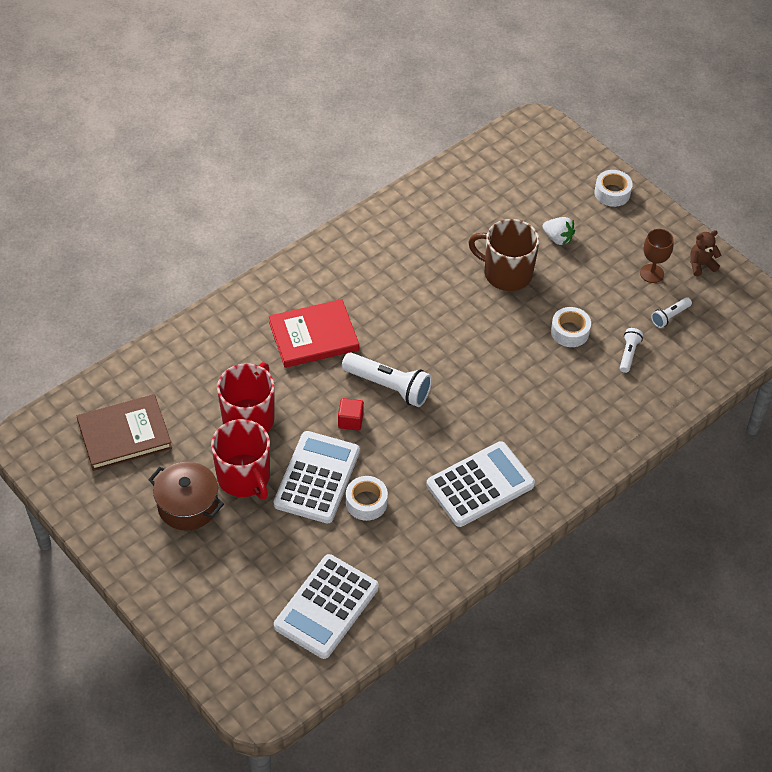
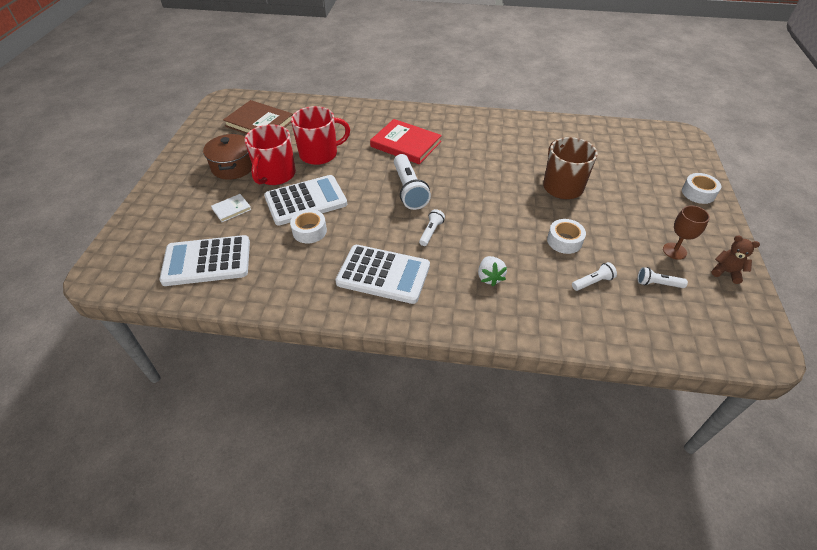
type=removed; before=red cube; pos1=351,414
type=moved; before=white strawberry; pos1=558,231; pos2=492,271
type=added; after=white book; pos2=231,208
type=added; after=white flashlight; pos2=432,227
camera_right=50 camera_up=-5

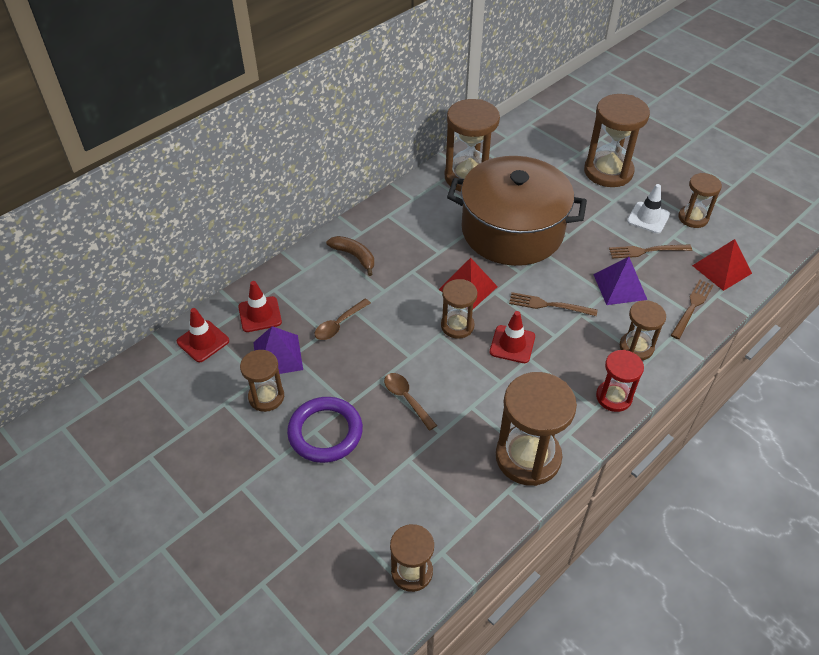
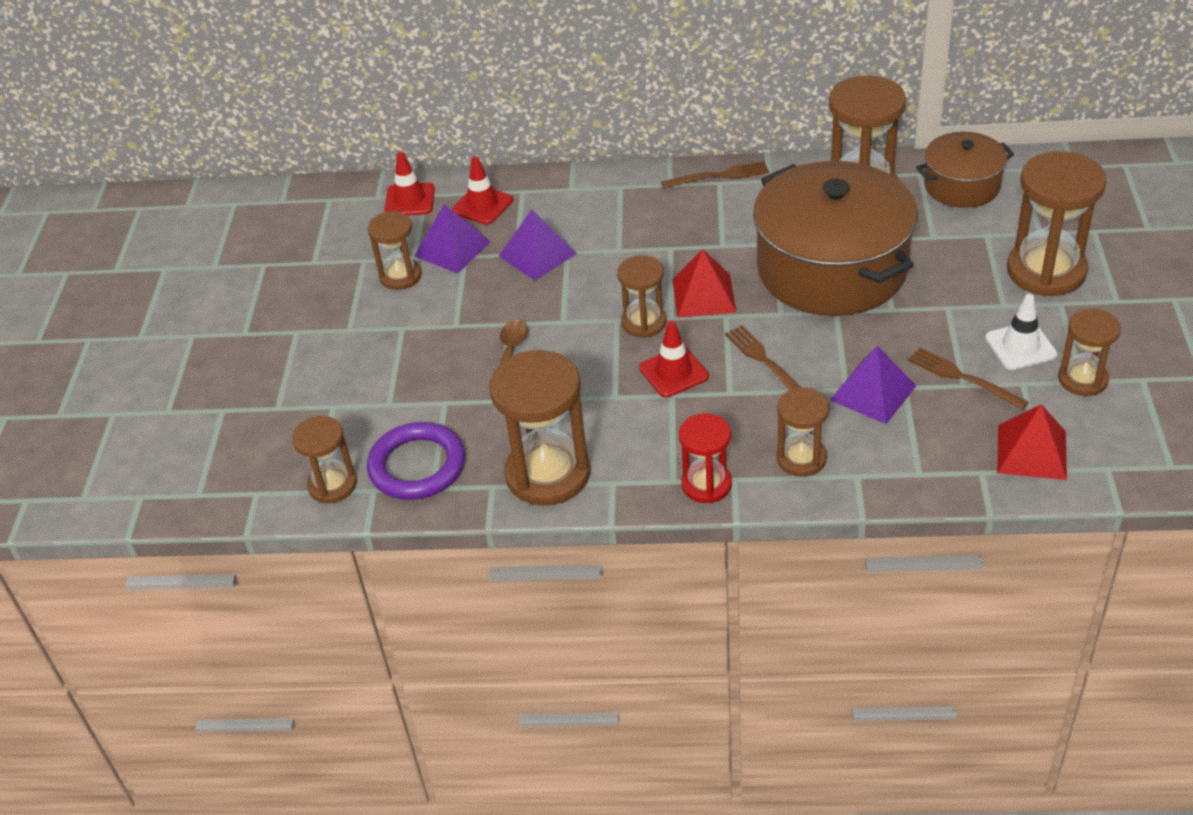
type=moved; before=purple ring; pos1=325,430; pos2=416,461
type=replaced; before=brown spoon; after=purple pyramid; pos1=342,319; pos2=538,245
type=removed; before=brown banana; pos1=350,256
type=moved; before=brown fork; pos1=692,309; pos2=715,175
type=added; after=brown pot; pos2=965,170
camera_right=50 camera_up=-5

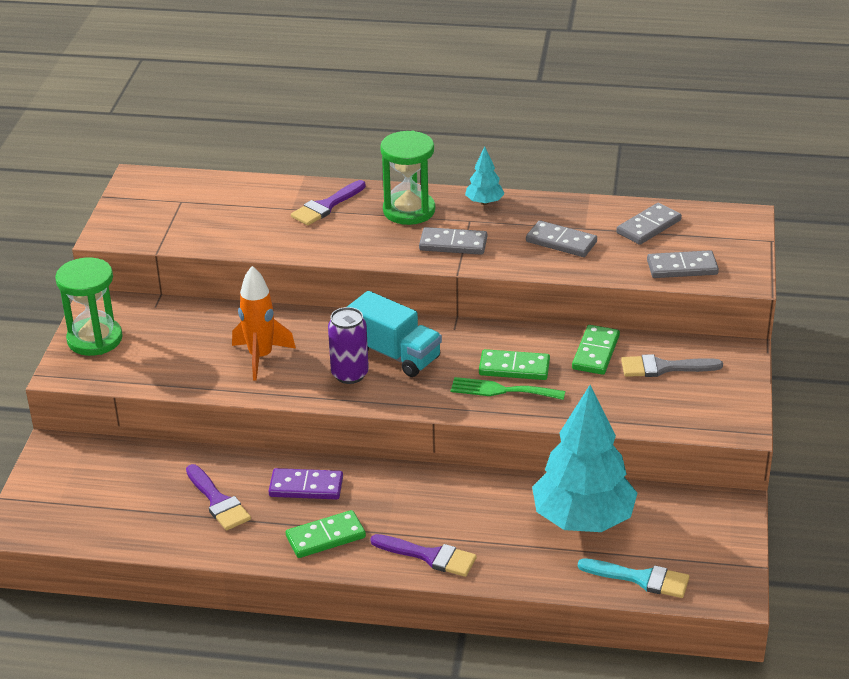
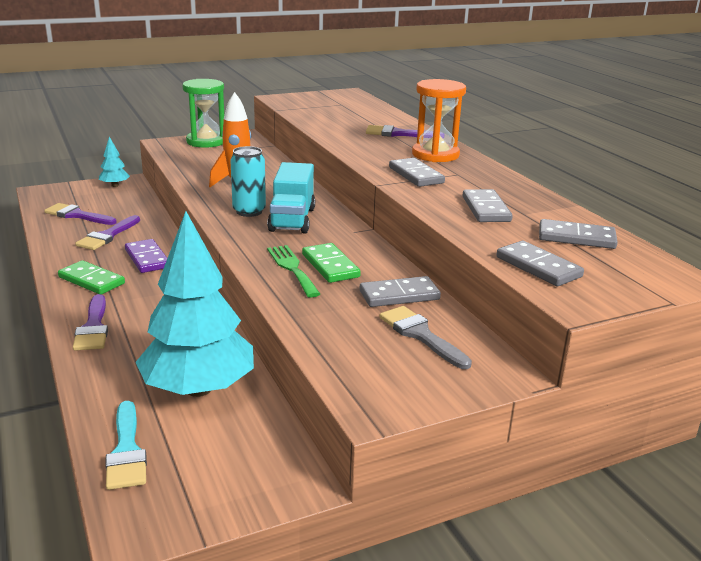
type=recoloured; before=purple can; after=turquoise can; pos1=348,345; pos2=248,181
type=recoloured; before=green hourglass; after=orange hourglass; pos1=407,178; pos2=439,120
type=moved; before=turquoise tree; pos1=485,176; pos2=114,162
type=recoloured; before=green domino; after=grey domino; pos1=596,350; pos2=400,291
type=added; after=purple brush; pos2=80,214
camera_right=55 camera_up=-10

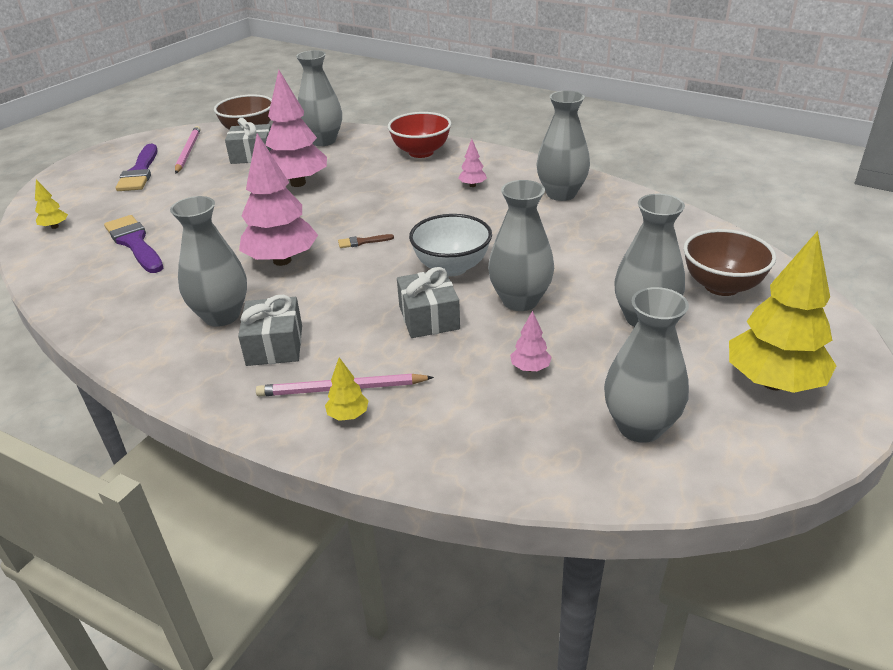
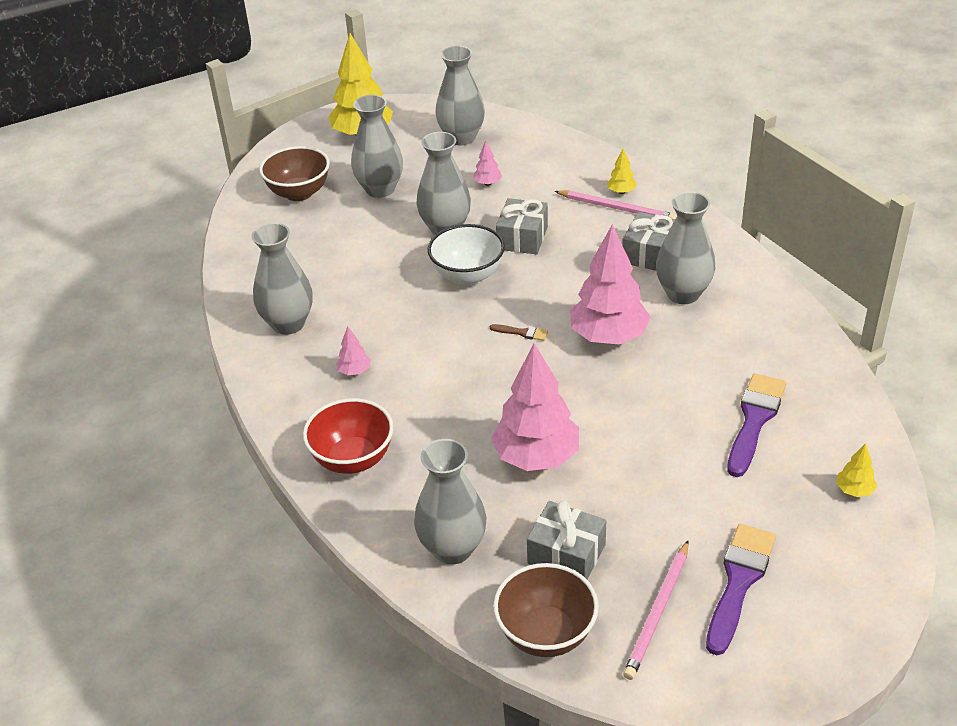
type=turned; before=purple brush; pos1=134,244; pos2=756,425; turn=-150
camera_right=-150 camera_up=5

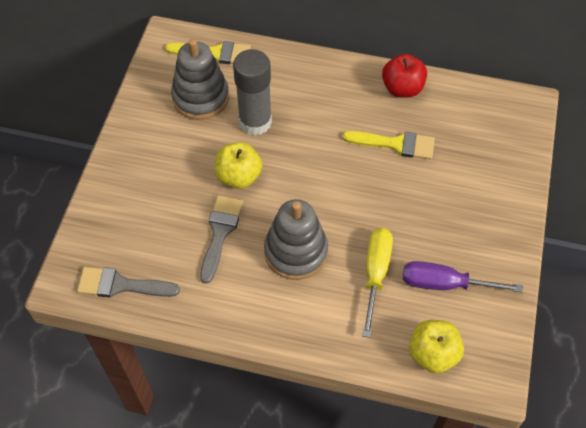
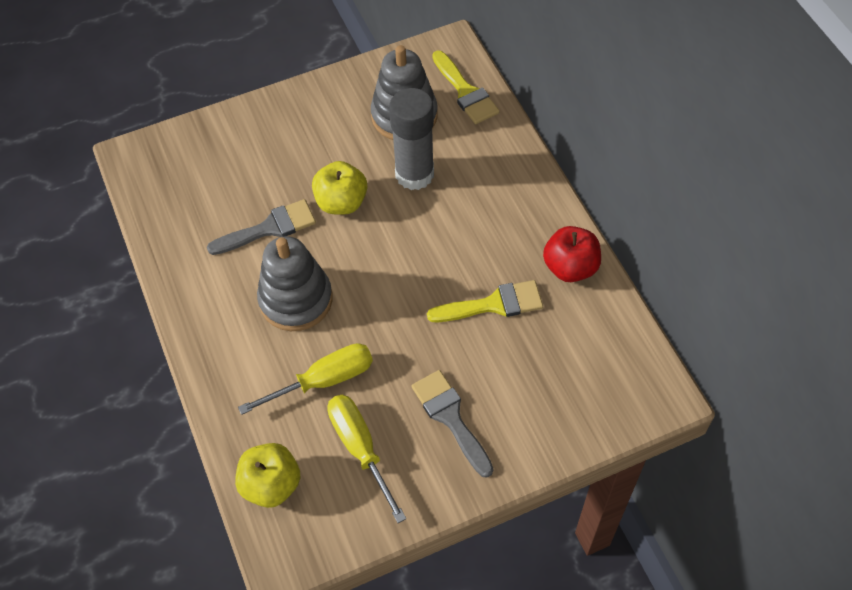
type=moved; before=grey brush; pos1=128,282; pos2=452,424
type=turned; before=yellow brush; pos1=388,145; pos2=485,301; turn=-75
type=recoloured; before=purple screwdriver; after=yellow screwdriver; pos1=463,276; pos2=366,459
camera_right=55 camera_up=0

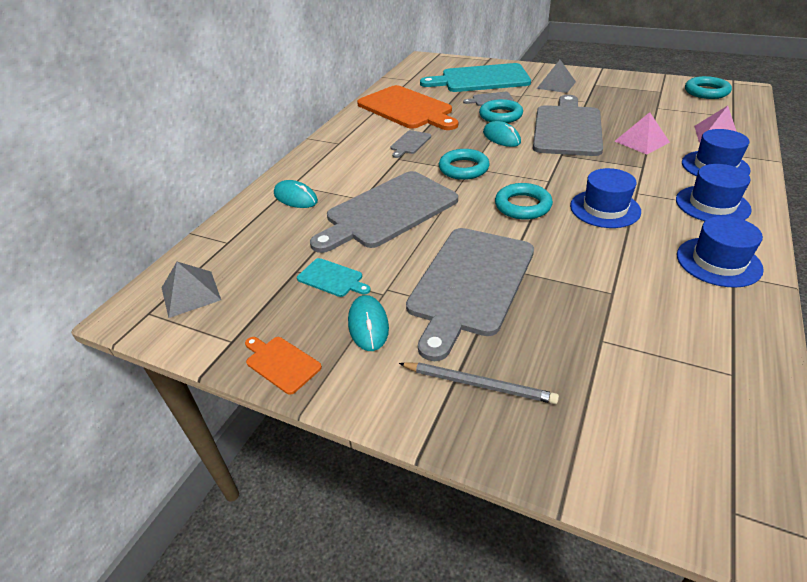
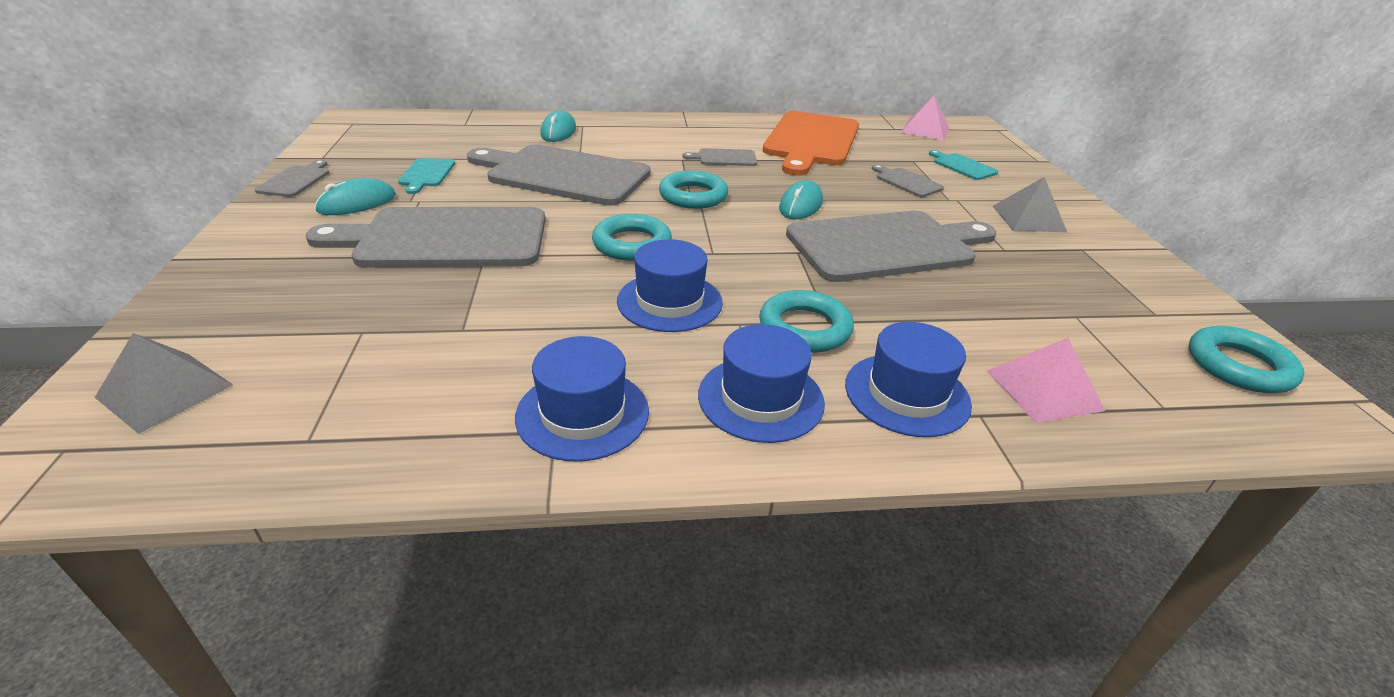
type=moved; before=grey pyramid; pos1=191,290; pos2=163,383
type=recoloured; before=orange cutting board; after=grey cutting board; pos1=283,366; pos2=292,178
type=removed; before=grey pencil; pos1=479,383
type=resized; before=turquoise cutting board; pos1=475,77; pos2=963,165; scale=0.43
type=moved; before=turquoise ring; pos1=501,111; pos2=806,321
type=moved; before=pink pyramid; pos1=642,133; pos2=925,118
camera_right=55 camera_up=-5

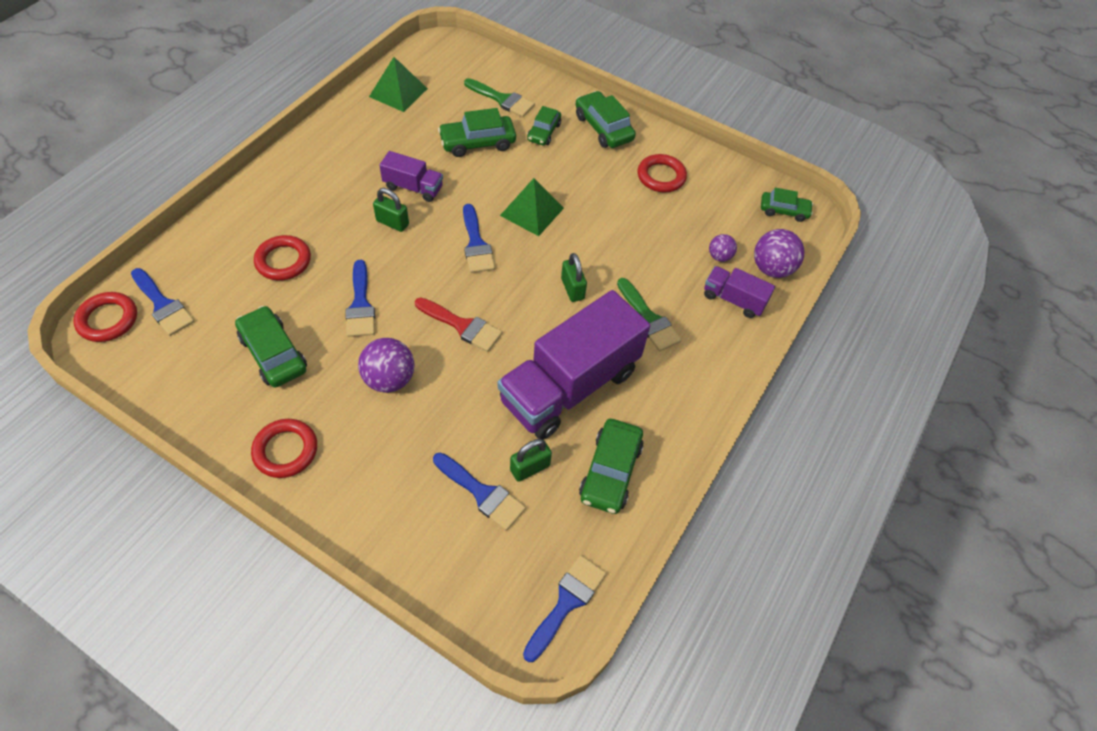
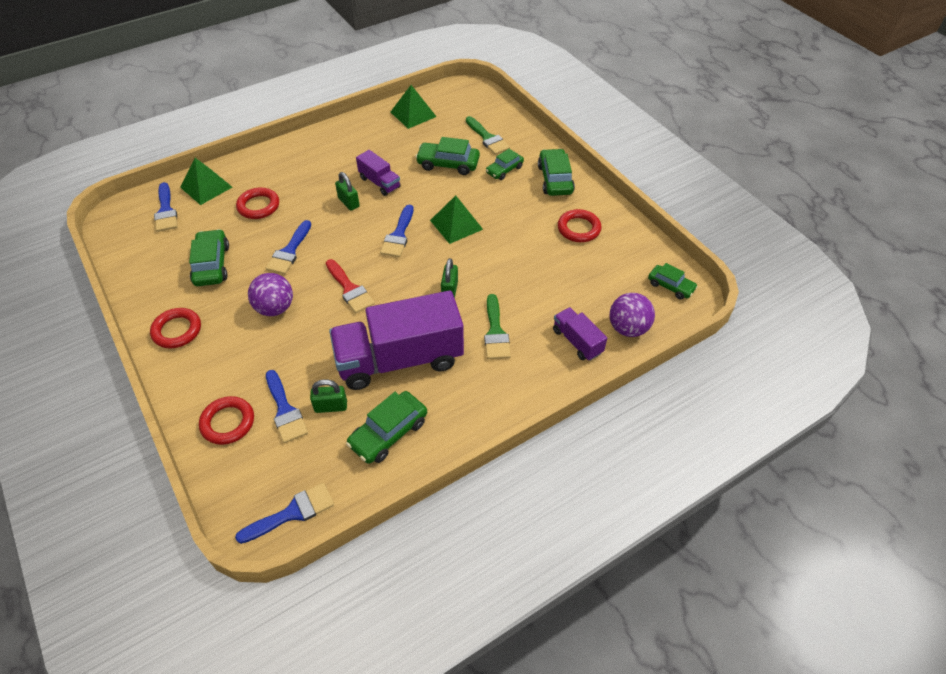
type=moved; before=red ring; pos1=105,317; pos2=226,420
type=removed; before=purple ball; pos1=723,248
type=added; after=green pyramid; pos2=206,181
camera_right=30 camera_up=-5

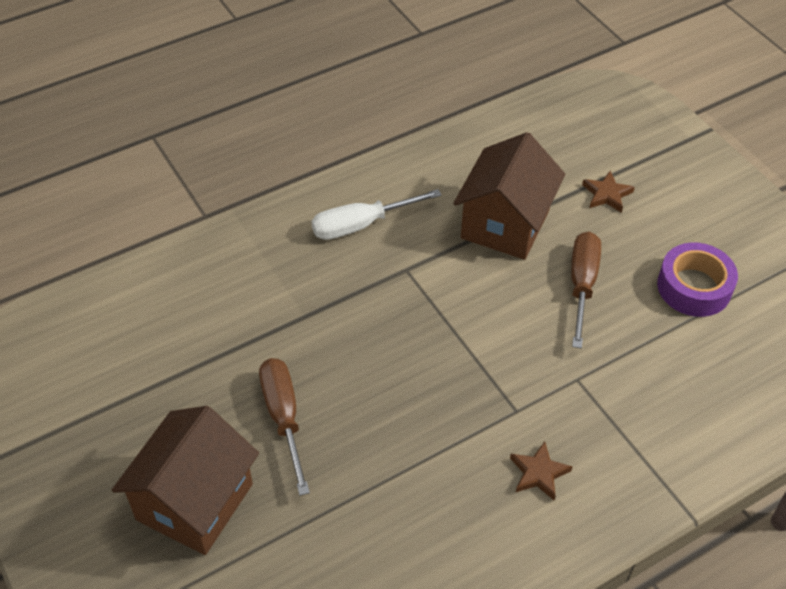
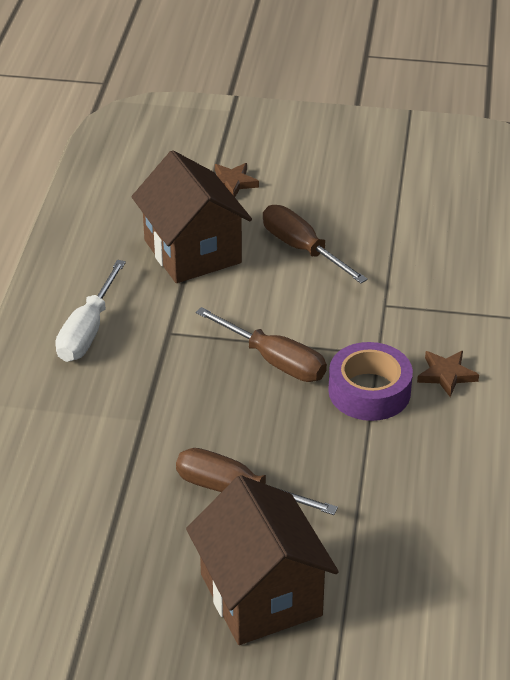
type=moved; before=purple tape; pos1=697,280; pos2=370,381
type=added; after=brown screwdriver; pos2=261,344
camera_right=-50 camera_up=-10

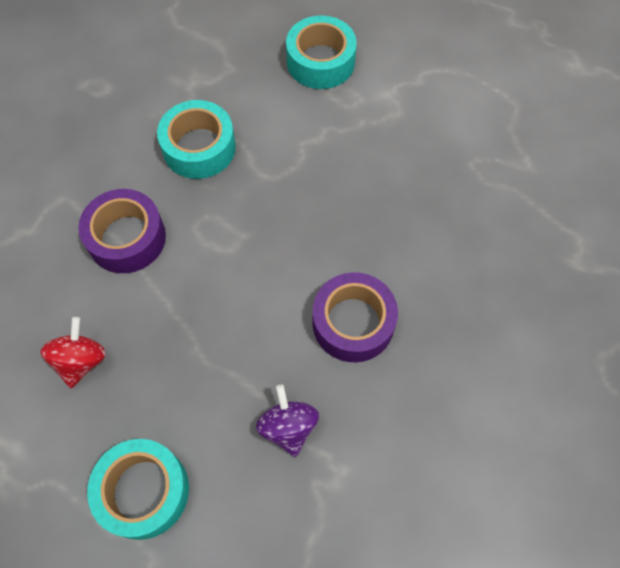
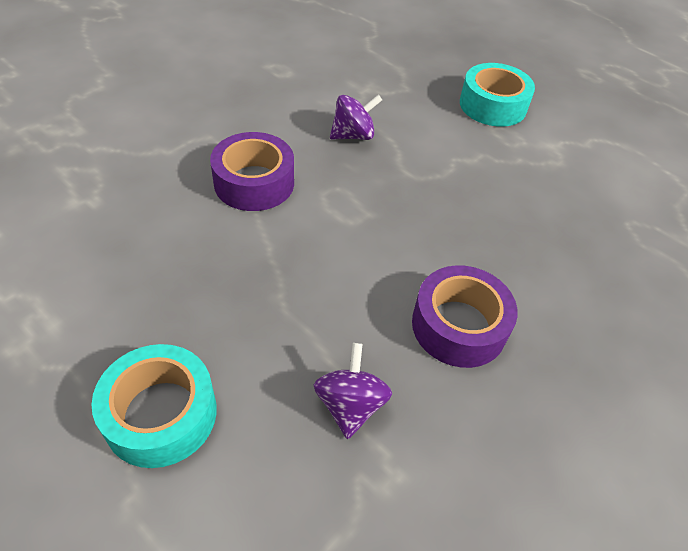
type=removed; before=red spinning top; pos1=73,352
type=replaced; before=turquoise tape; after=purple spinning top; pos1=196,139; pos2=356,117
camera_right=15 camera_up=-15

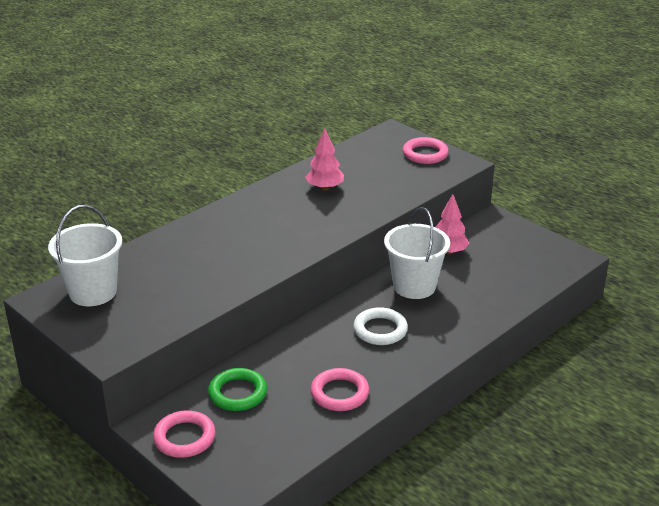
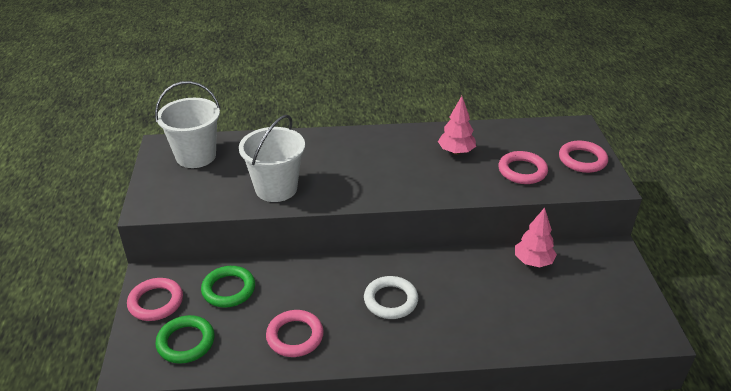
type=moved; before=white bucket; pos1=417,253; pos2=272,158
type=added; after=green ring; pos2=185,339
type=added; after=pink ring; pos2=523,167
camera_right=40 camera_up=5

